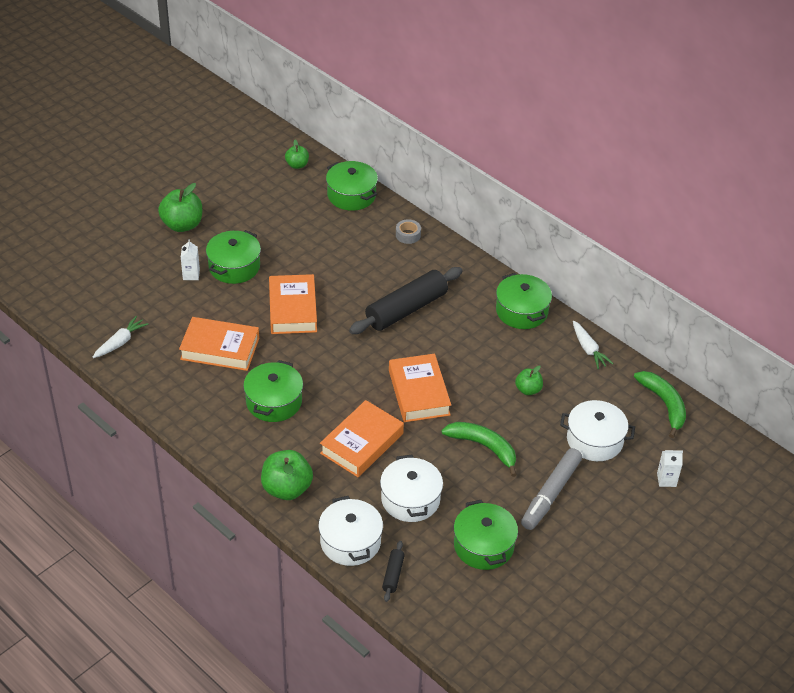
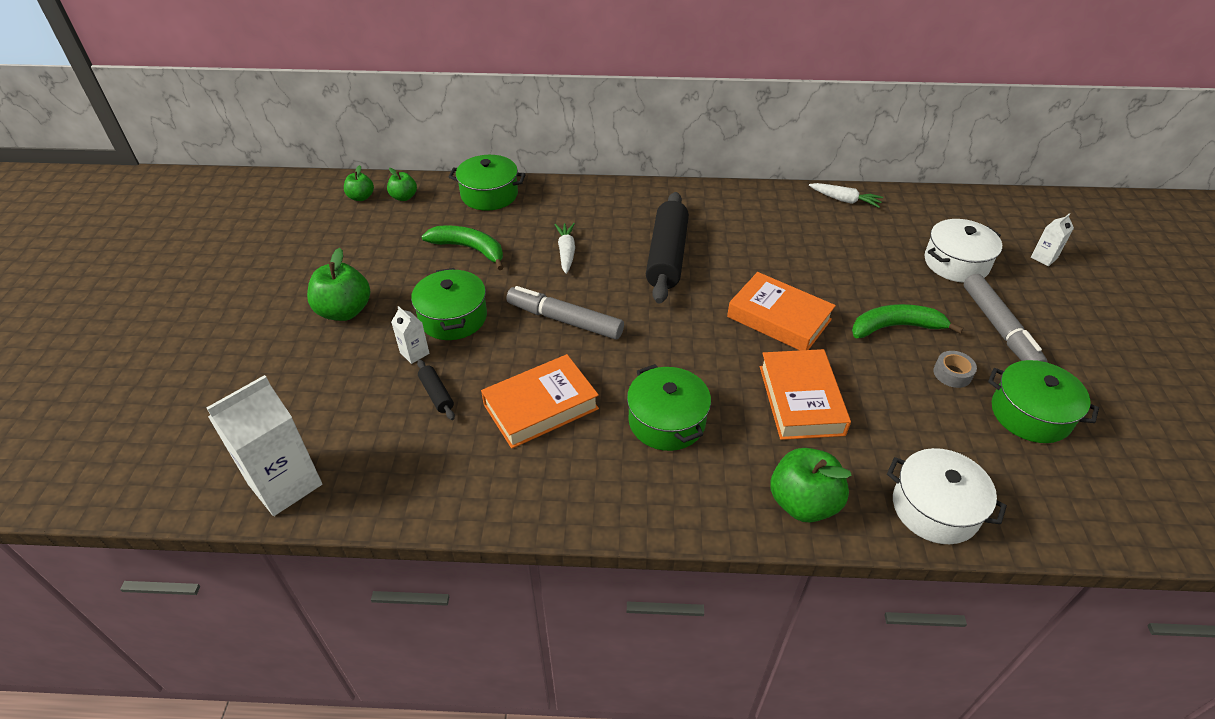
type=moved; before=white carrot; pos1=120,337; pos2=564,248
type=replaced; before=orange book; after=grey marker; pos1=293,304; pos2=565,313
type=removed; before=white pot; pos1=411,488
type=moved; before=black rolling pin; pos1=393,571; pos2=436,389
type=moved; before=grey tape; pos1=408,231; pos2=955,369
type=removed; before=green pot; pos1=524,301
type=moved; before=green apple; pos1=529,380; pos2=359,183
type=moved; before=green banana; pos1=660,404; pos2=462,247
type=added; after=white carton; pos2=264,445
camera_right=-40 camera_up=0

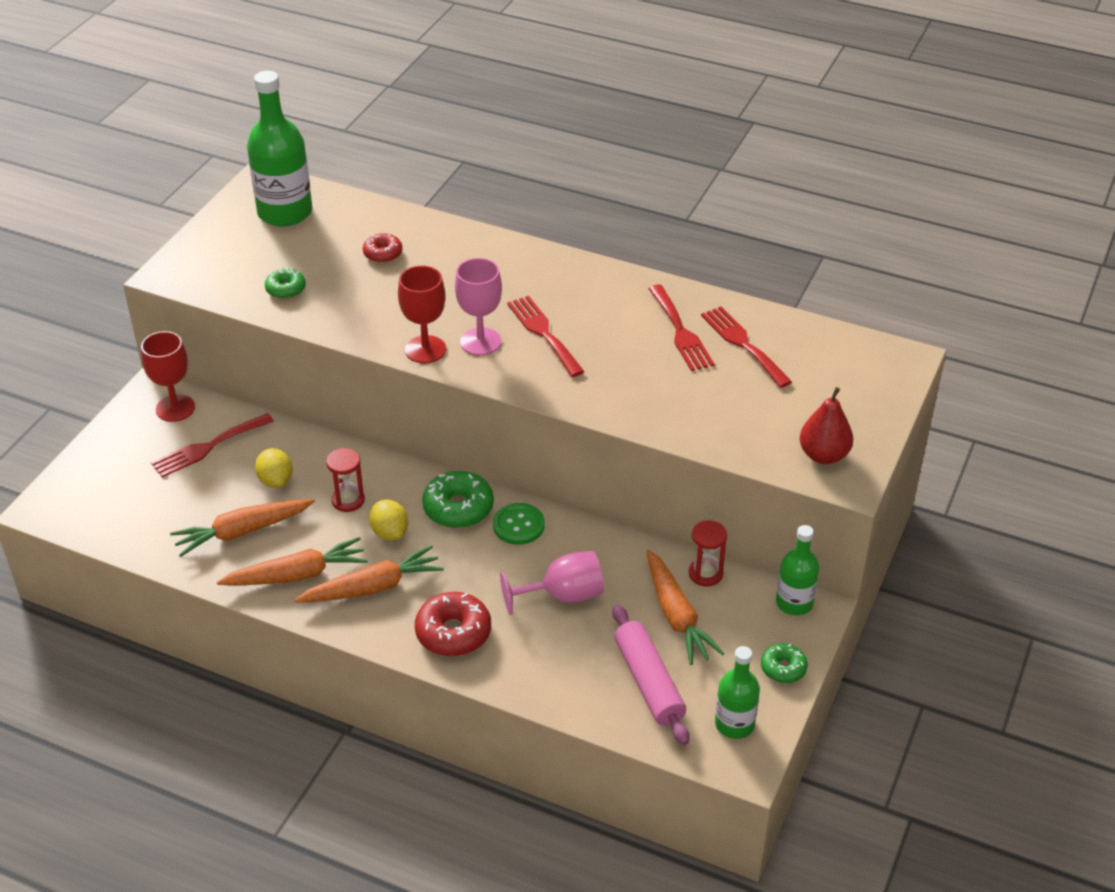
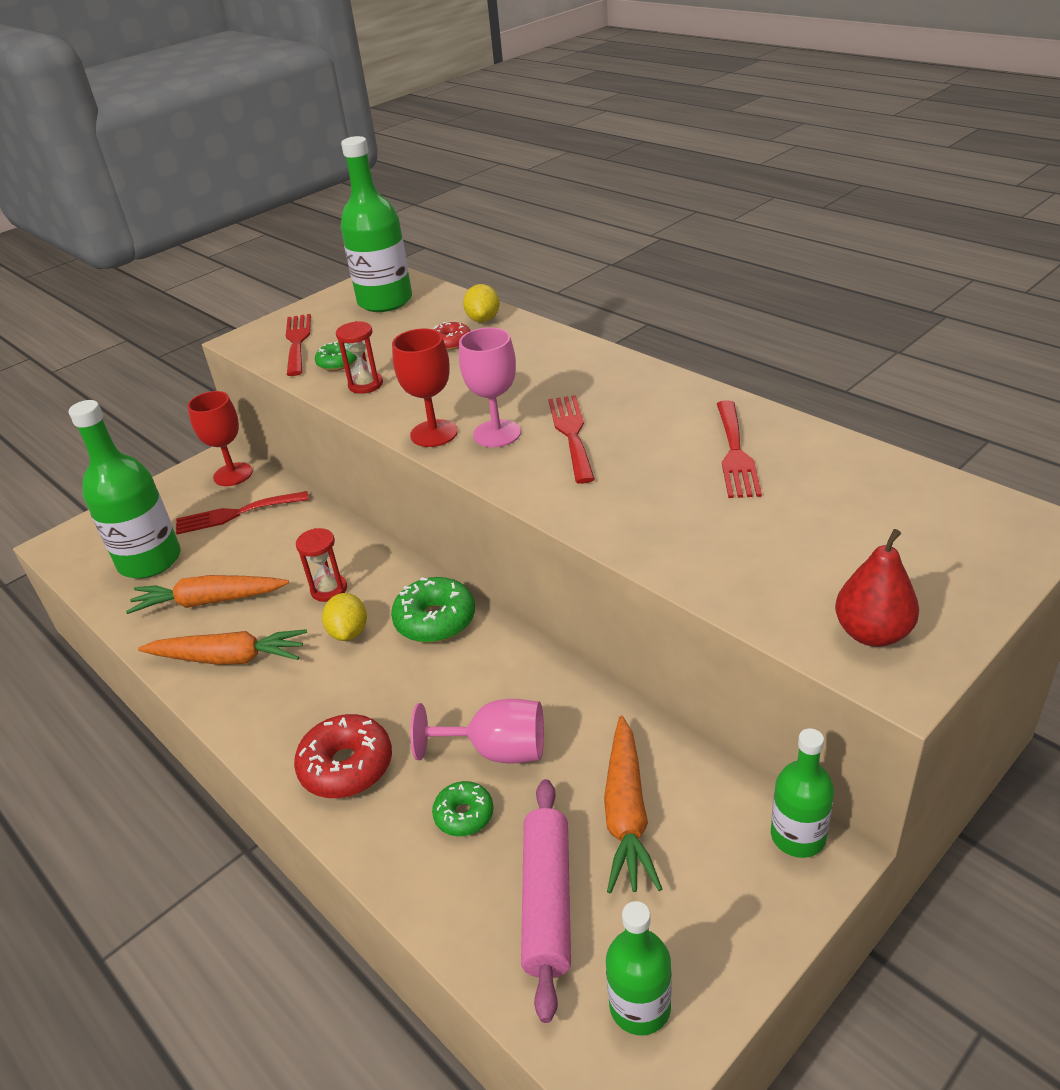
type=moved; before=yellow lemon; pos1=274,468; pos2=481,303
type=removed; before=orange carrot; pos1=369,574
type=removed; before=green button; pos1=519,524
type=moved; before=red hourglass; pos1=708,553; pos2=359,357
type=moved; before=red fork; pos1=746,347; pos2=298,345
type=moved; before=green donut; pos1=784,663; pos2=462,808
type=added; after=green bottle; pos2=125,489
camera_right=25 camera_up=-5

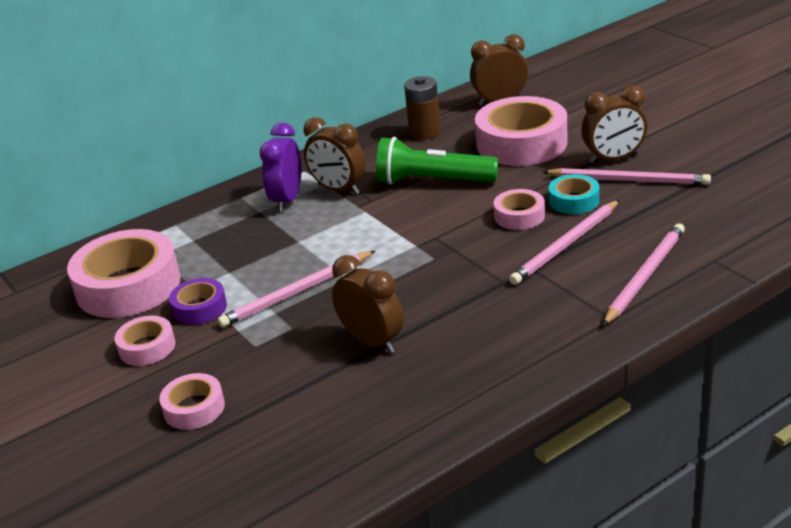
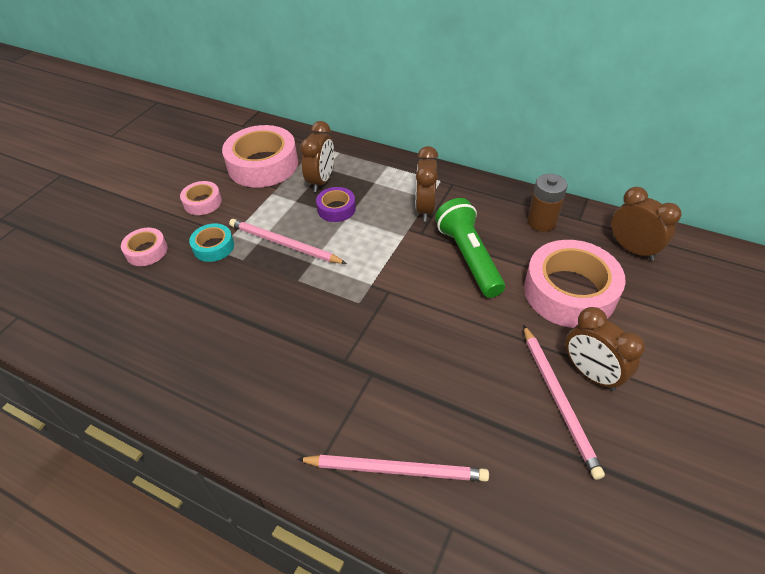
type=moved; before=purple tape; pos1=198,301; pos2=336,204
type=removed; before=purple clock; pos1=280,167
type=moved; before=brown clock; pos1=368,304; pos2=317,156
type=removed; before=pink tape; pos1=519,209
type=removed; before=pink pencil; pos1=564,242
type=moved; before=turquoise tape; pos1=574,194; pos2=211,242
camera_right=60 camera_up=15

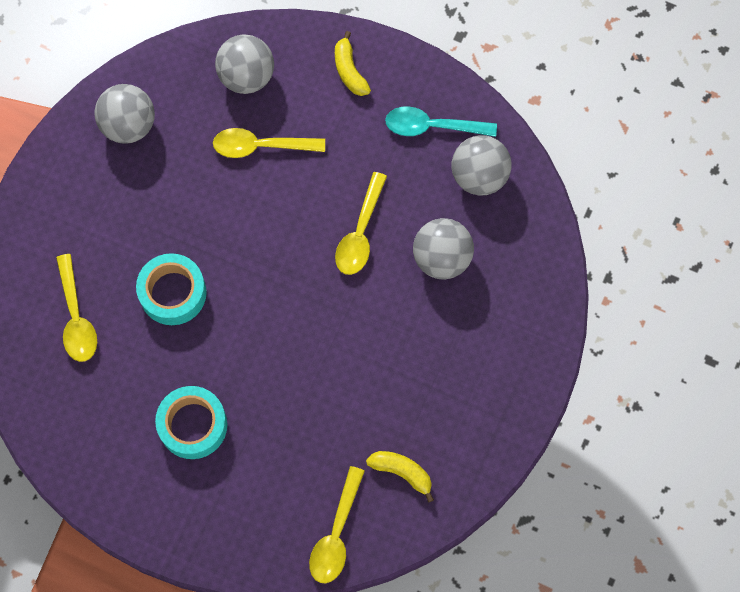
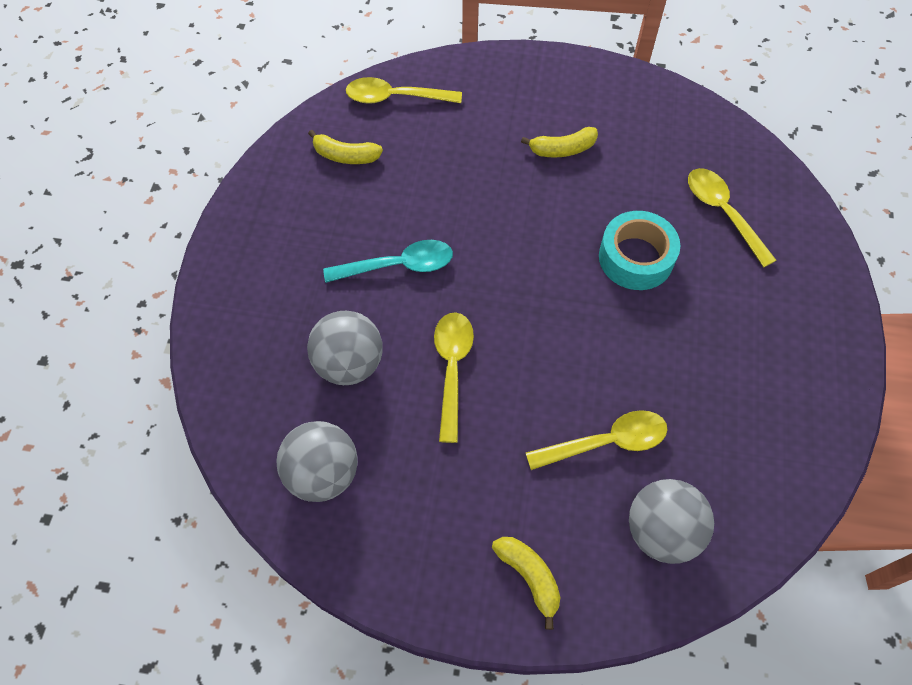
type=removed; before=grey ball; pos1=124,114
type=replaced; before=turquoise tape; after=yellow banana; pos1=191,422; pos2=559,142
type=turned; before=yellow spoon; pos1=337,524; pos2=404,90; turn=-90
type=moved; before=turquoise spoon; pos1=441,121; pos2=388,261
camera_right=165 camera_up=-10

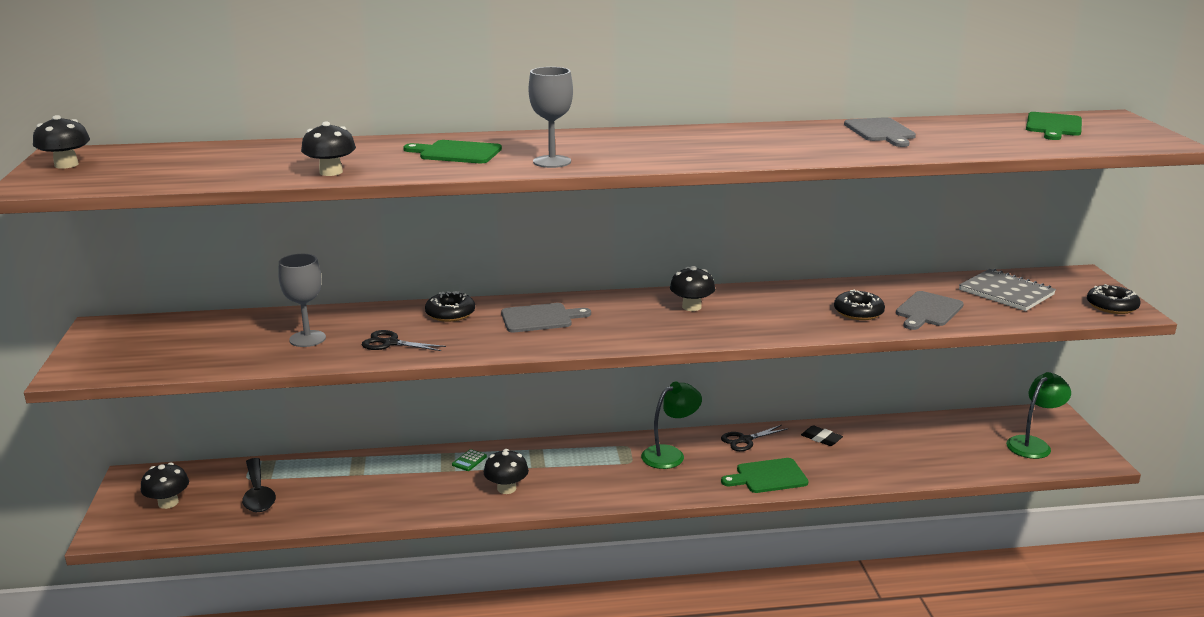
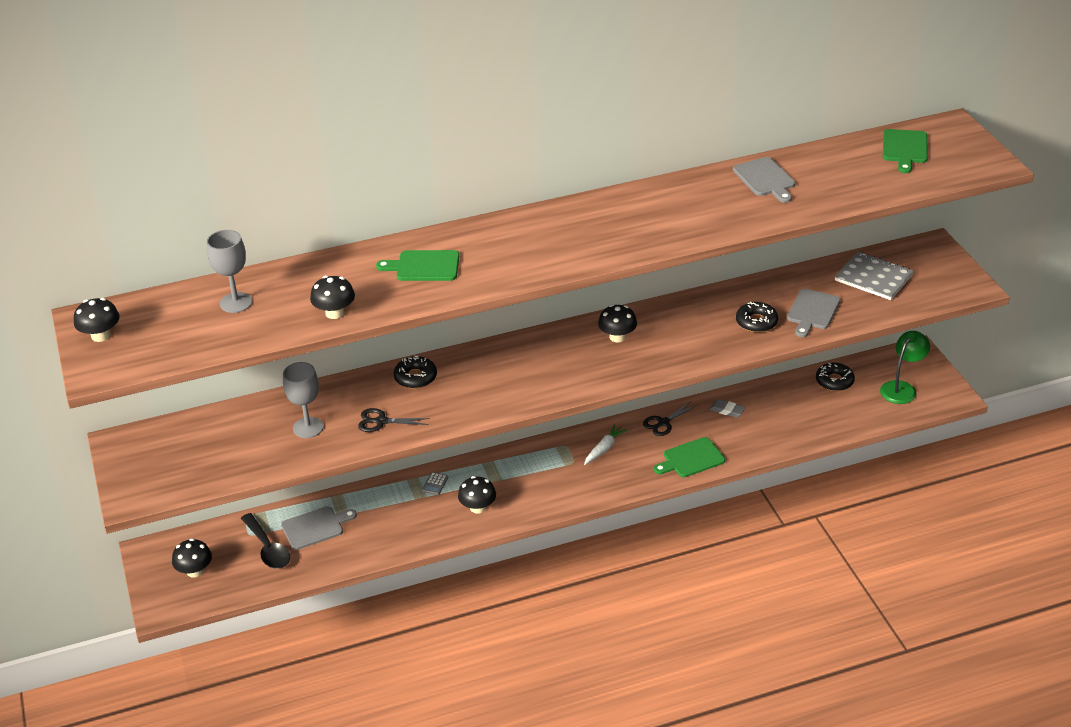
type=recoloured; before=green calculator; after=grey calculator; pos1=469,460; pos2=435,483
type=moved; before=grey cutting board; pos1=546,317; pos2=319,528
type=moved; before=grey goblet; pos1=551,117; pos2=229,271
type=replaced; before=green lamp; after=white carrot; pos1=671,425; pos2=605,444
type=recoloured; before=black eraser; after=grey eraser; pos1=822,436; pos2=727,408
type=moved; before=black donut; pos1=1113,299; pos2=835,377
camera_right=-10 camera_up=15

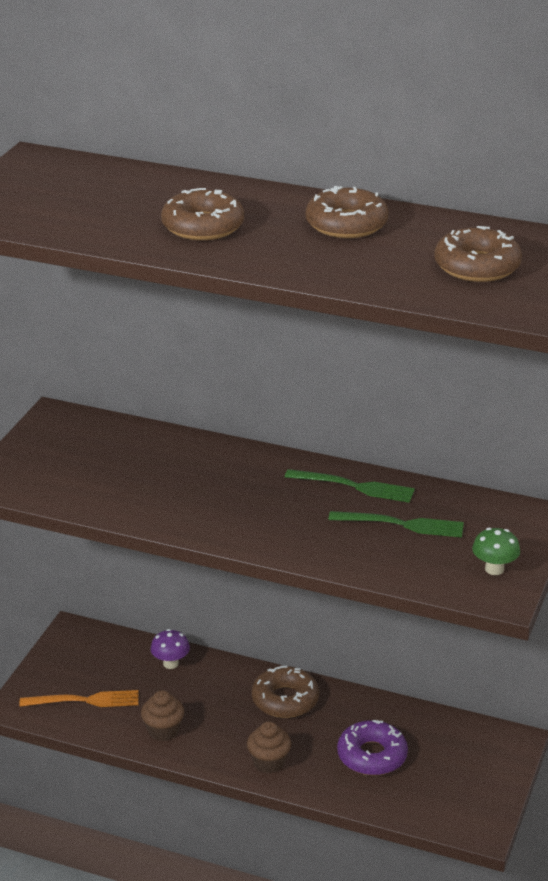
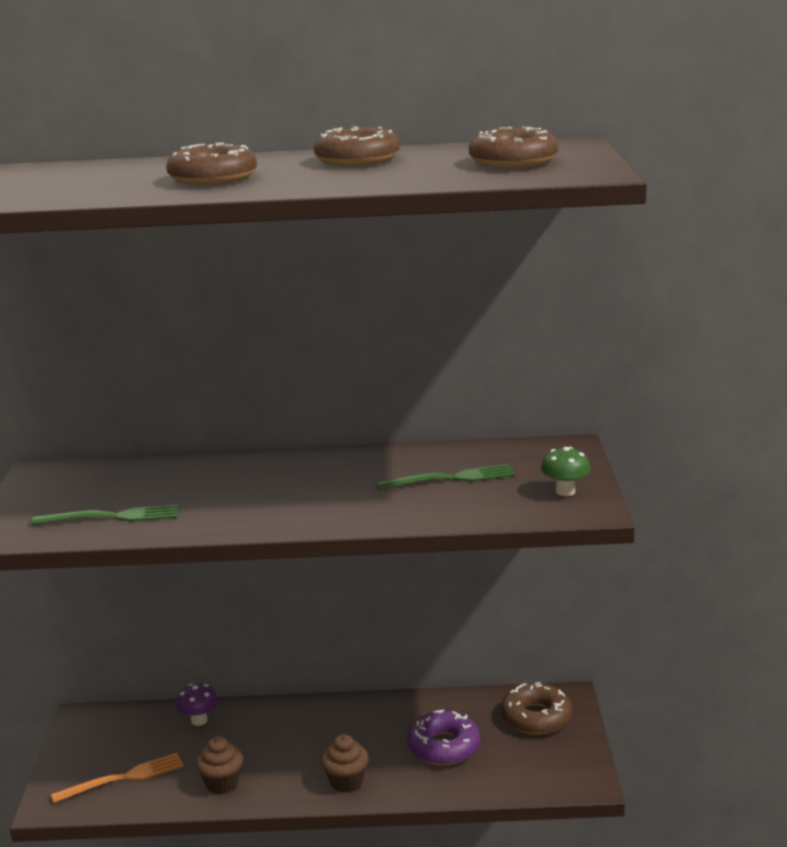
type=moved; before=brown donut; pos1=285,692; pos2=536,708
type=moved; before=green fork; pos1=350,486; pos2=105,515
camera_right=-20 camera_up=-10

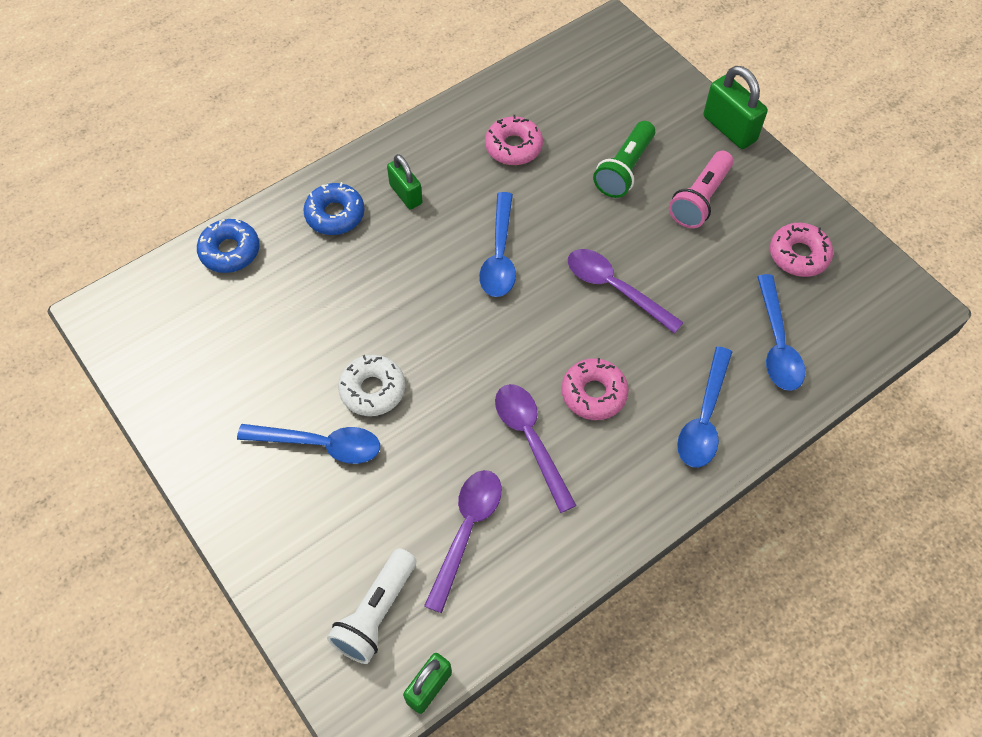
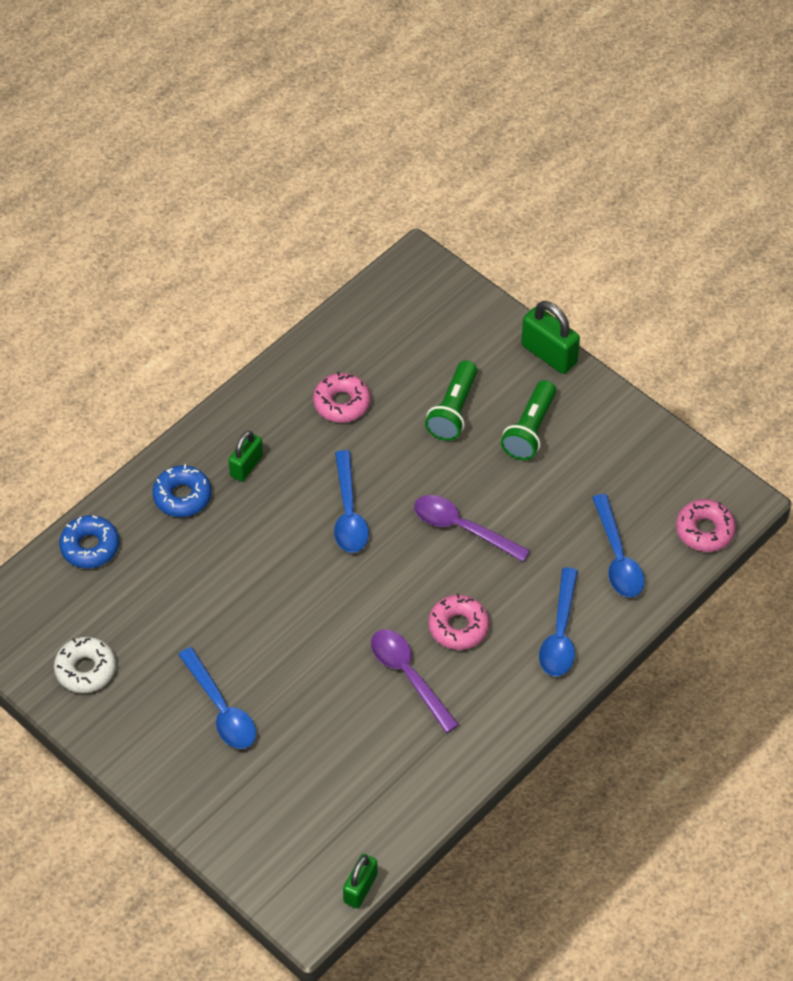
type=turned; before=blue spoon; pos1=308,444; pos2=217,698; turn=60
type=removed; before=white flashlight; pos1=371,606
type=moved; before=white donut; pos1=371,385; pos2=85,665
type=turned; before=green padlock; pos1=405,181; pos2=246,456; turn=75
type=removed; before=purple spoon; pos1=463,541
type=recoloured; before=pink flashlight; after=green flashlight; pos1=701,189; pos2=528,420
type=moved; before=pink donut; pos1=801,250; pos2=706,525
camera_right=-10 camera_up=-5

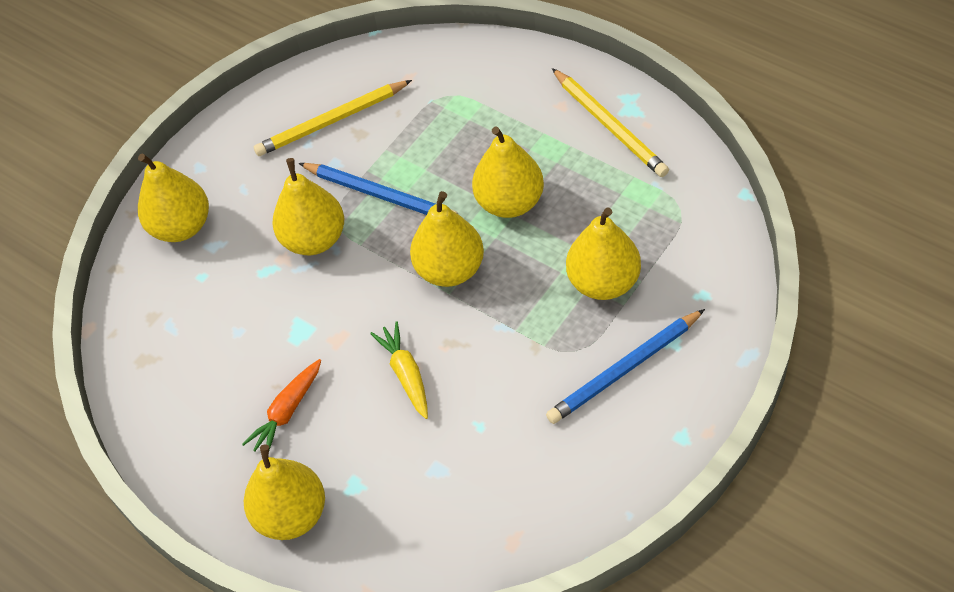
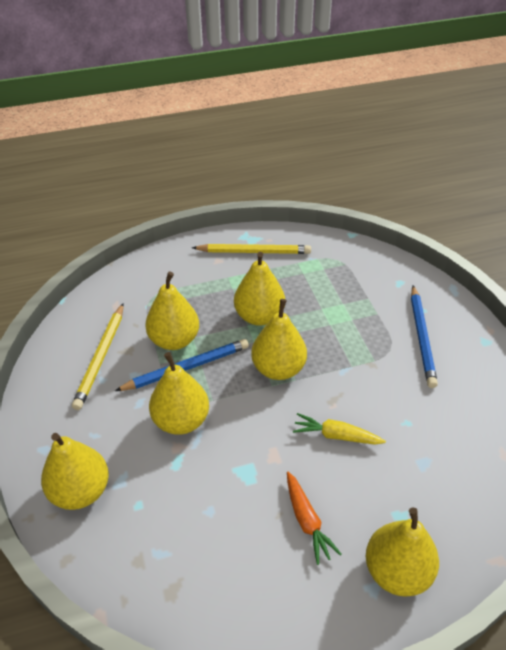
type=moved; before=yellow pear; pos1=603,254; pos2=172,310
camera_right=-60 camera_up=-10

